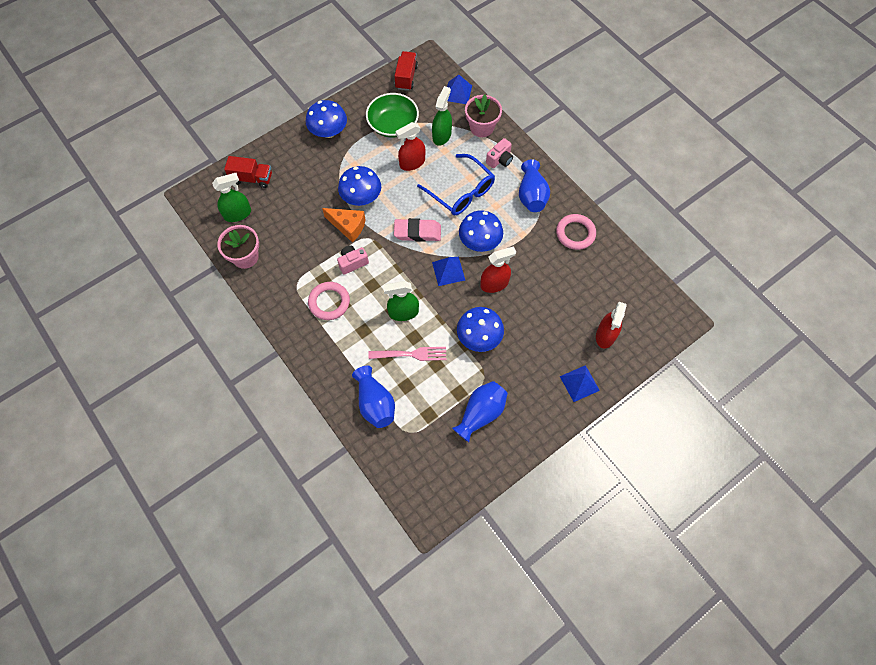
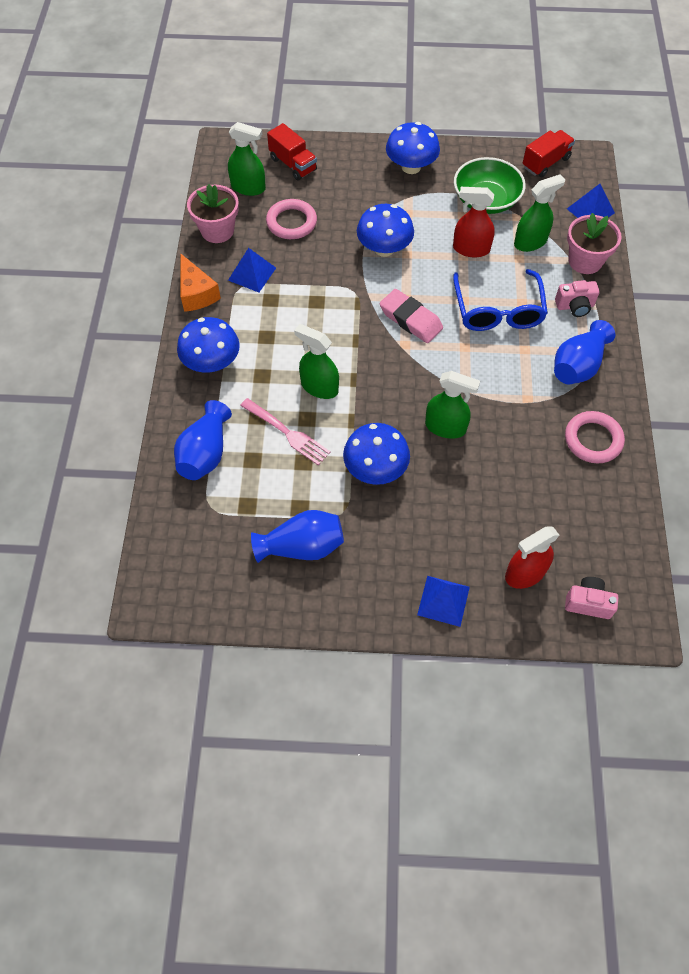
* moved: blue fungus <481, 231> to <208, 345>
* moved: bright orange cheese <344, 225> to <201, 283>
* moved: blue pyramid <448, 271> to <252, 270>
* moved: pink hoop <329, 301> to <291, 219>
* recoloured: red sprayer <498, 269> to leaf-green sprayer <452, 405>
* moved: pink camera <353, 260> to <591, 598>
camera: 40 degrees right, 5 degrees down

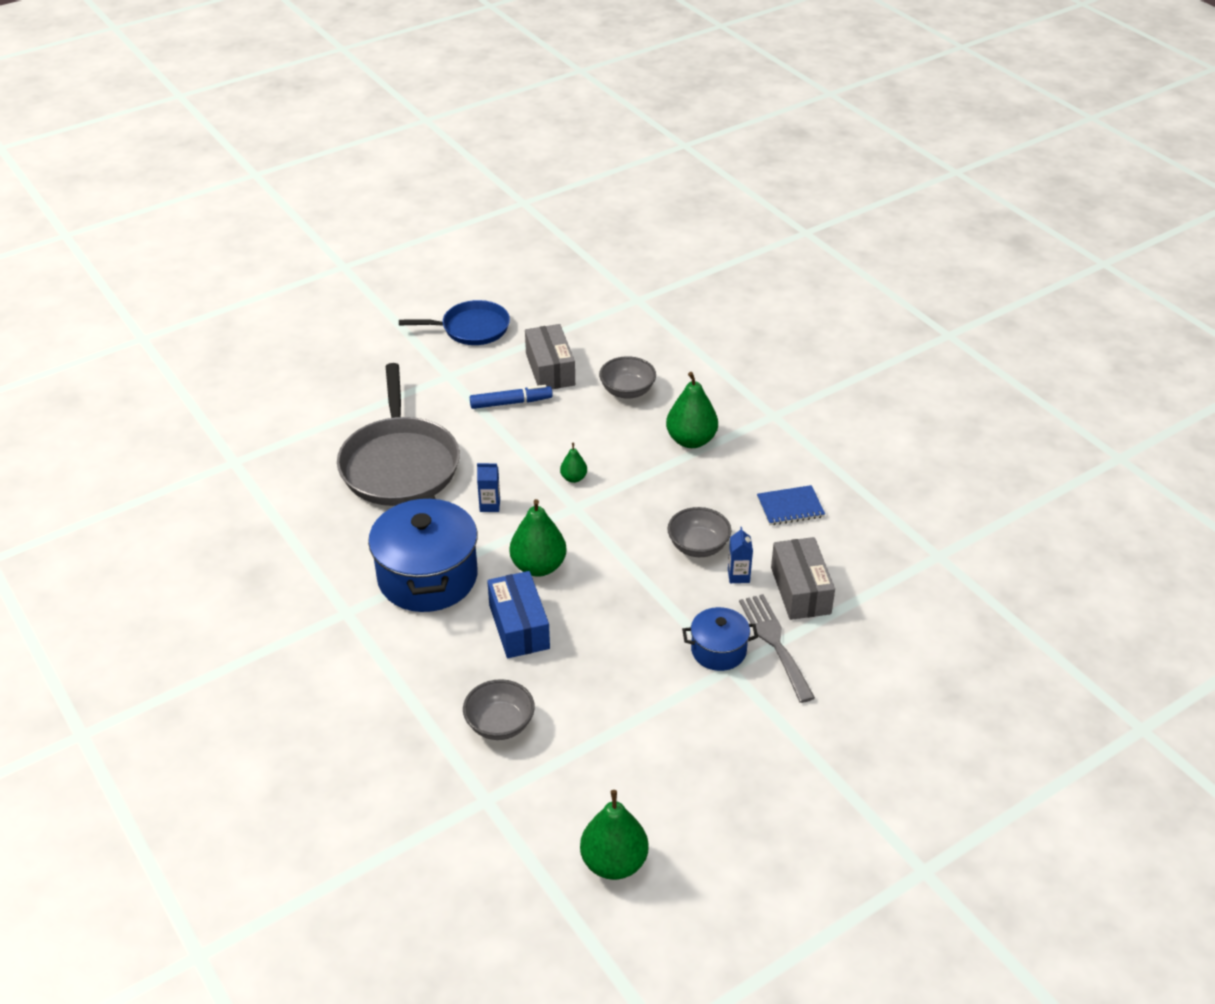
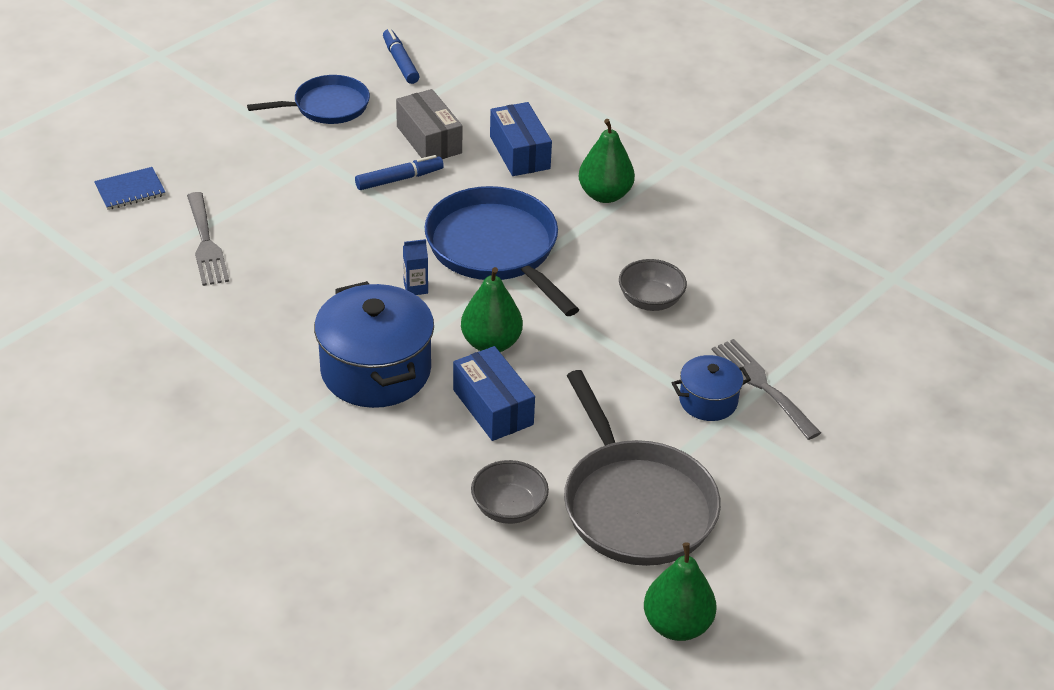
* moved: blue exercise book <791, 505> to <129, 188>
* added: gray dinner fork <208, 239>
* added: blue marker pen <401, 56>
* replaced: leaf-green pear fruit <573, 463> to blue pan <502, 251>
* replaced: gray serving bowl <627, 377> to blue box <521, 139>
* moved: gray pan <398, 434> to <642, 468>
* removed: blue juice carton <740, 555>
* removed: gray box <803, 578>
camera: 15 degrees left, 0 degrees up

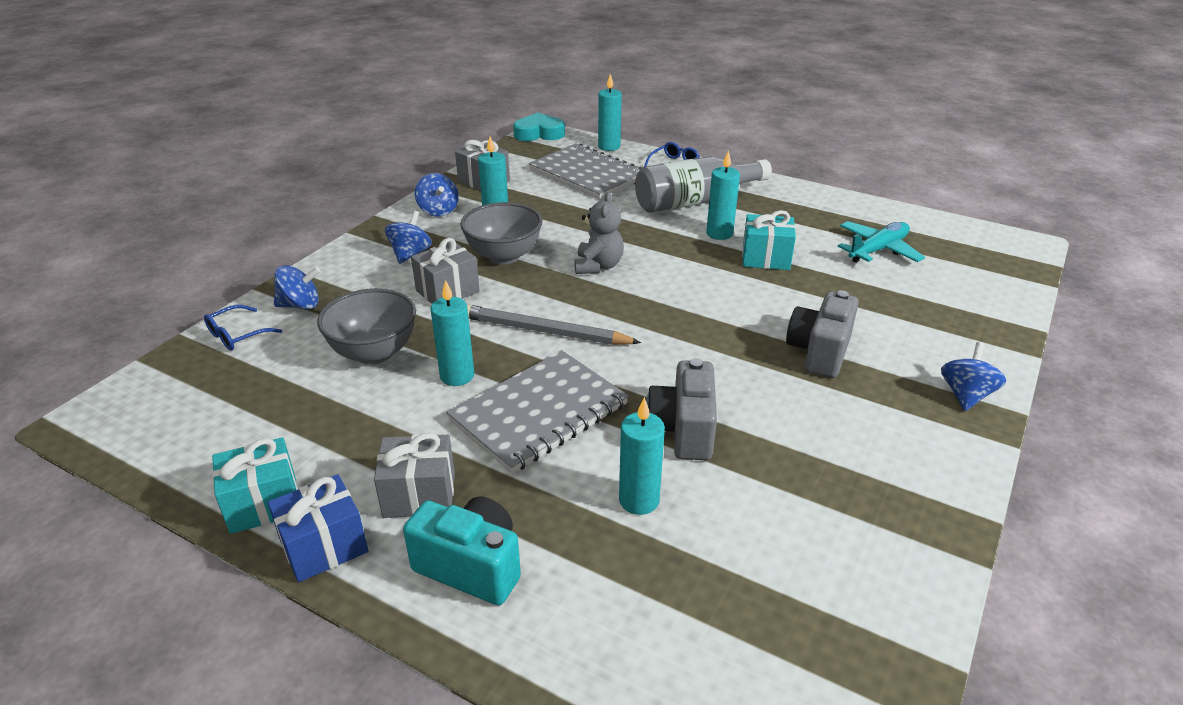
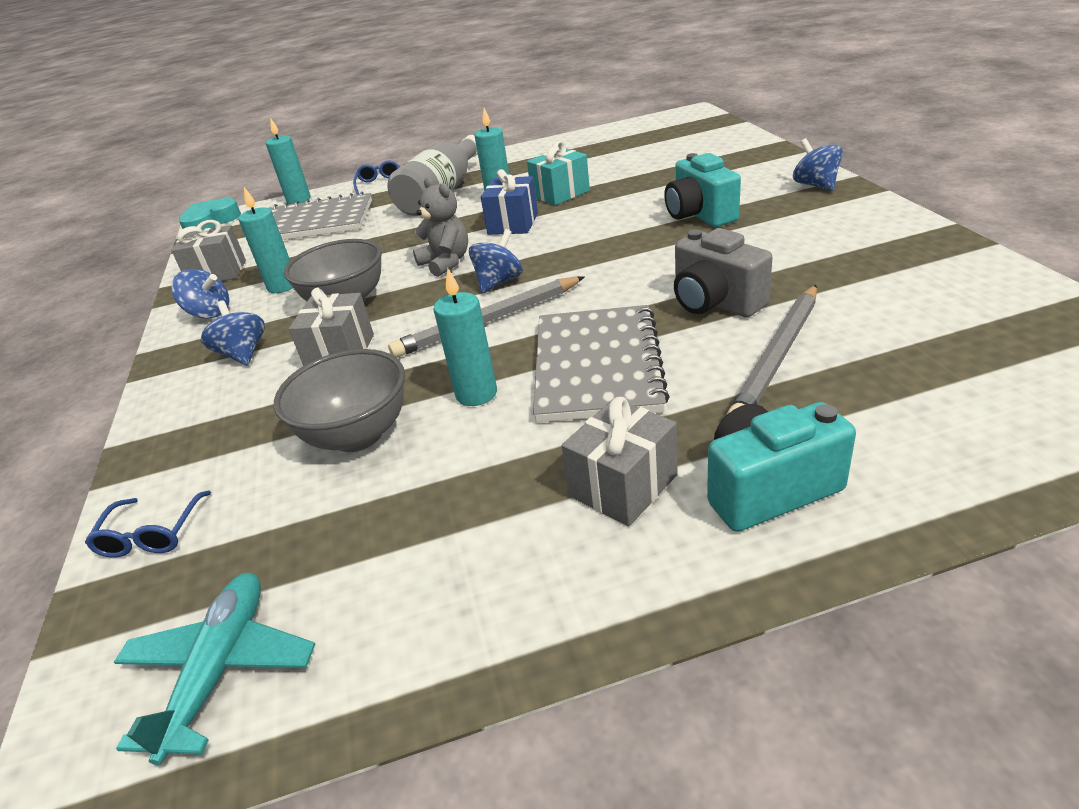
* moved: turquoise toy plane <881, 242> to <214, 669>
* moved: blue toy top <297, 287> to <496, 261>
* moved: blue wrapped gift <318, 528> to <509, 202>
* recoloured: gray camera <822, 334> to turquoise camera <702, 190>
* replaced: turquoise pillar candle <642, 456> to gray lead pencil <772, 349>
* removed: turquoise wrapped gift <255, 485>
camera: 40 degrees left, 0 degrees up

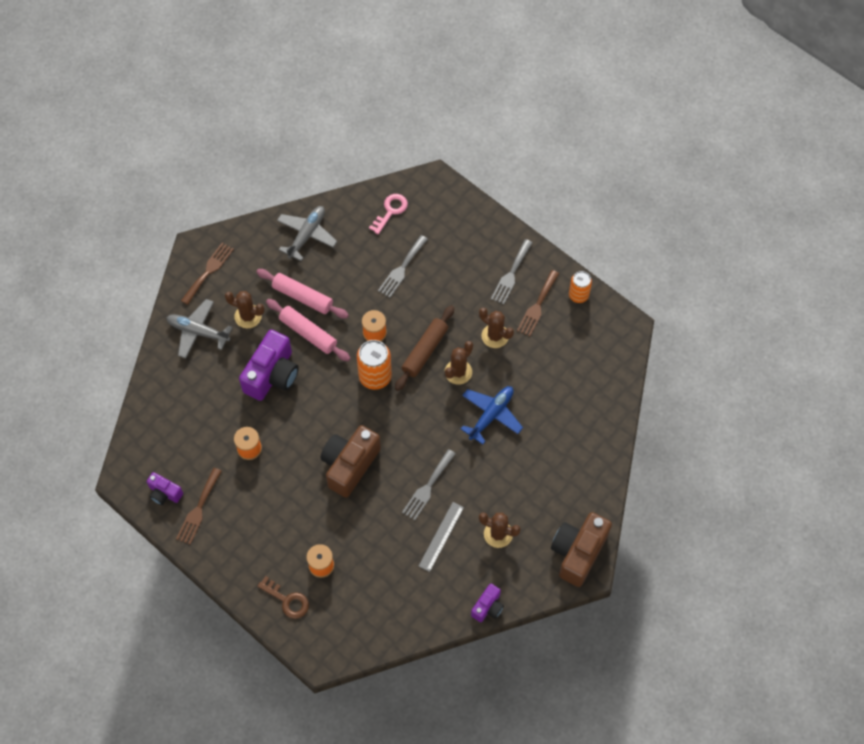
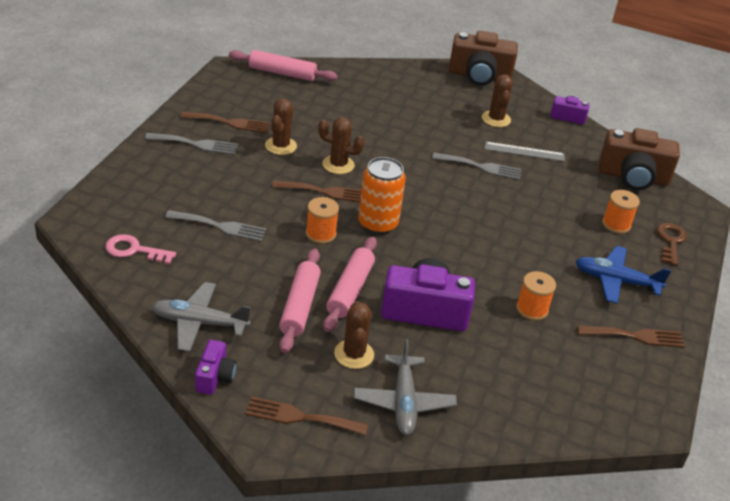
* moved: violet camera <165, 488> to <216, 367>
* added: pink dough roller <283, 65>
* replaced: brown dough roller <424, 348> to brown dinner fork <316, 191>
* moved: blue toy plane <492, 415> to <623, 275>
* moved: brown camera <350, 461> to <639, 159>
* removed: bright orange soda can <580, 287>
camera: 115 degrees left, 25 degrees down

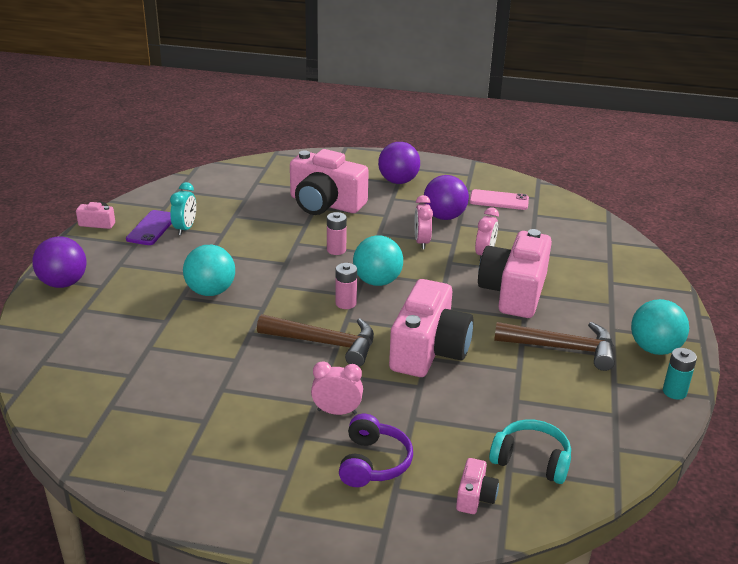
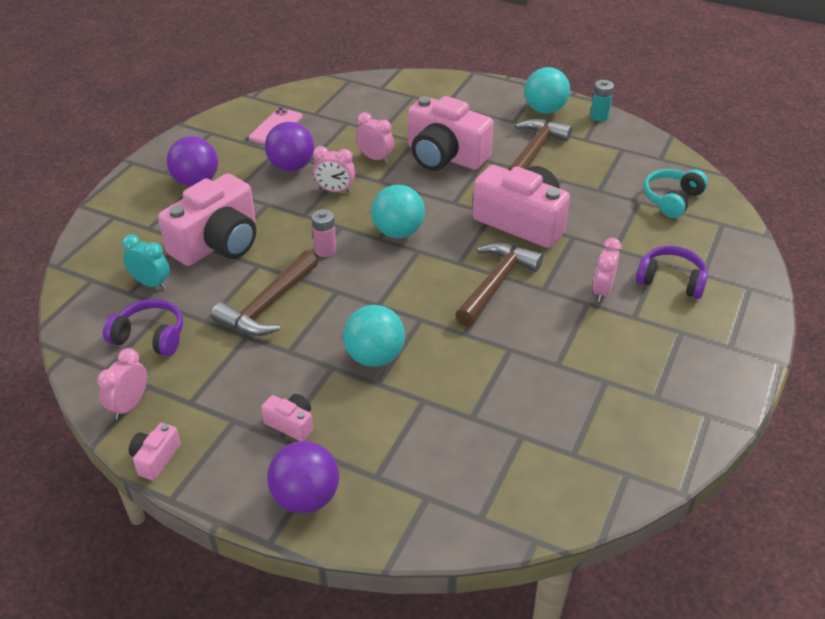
* added: pink clock <122, 383>
* added: violet headset <143, 327>
* moved: turquoise clock <183, 208> to <146, 261>
* added: brown hammer <264, 293>
* moved: pink camera <477, 486> to <287, 417>
* removed: violet smartphone <149, 227>
* removed: pink AA battery <346, 286>
camera: 75 degrees left, 10 degrees up

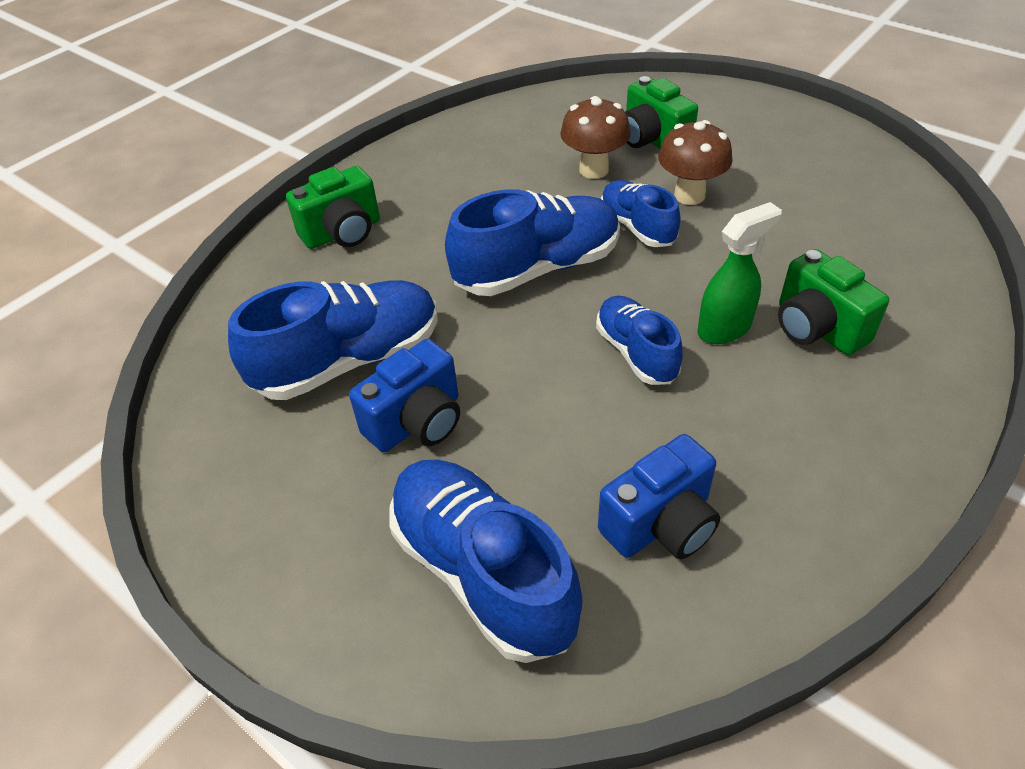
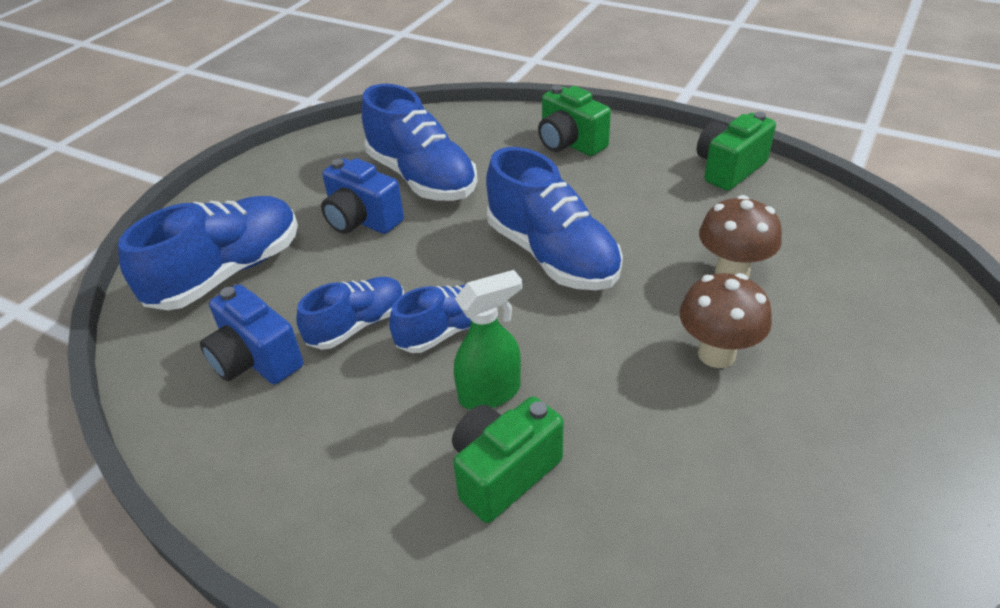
* moved: blue sneaker <641, 213> to <350, 313>
* turned: leaf-green sprayer <739, 273> = <488, 340> 75 degrees counterclockwise
* moved: leaf-green camera <661, 112> to <736, 151>
camera: 80 degrees right, 5 degrees down

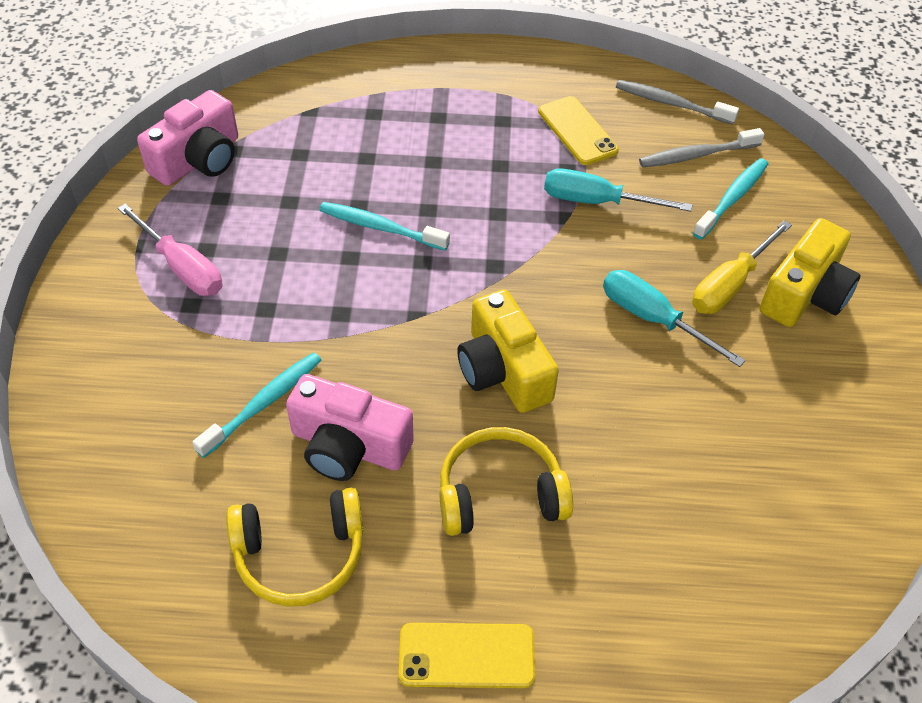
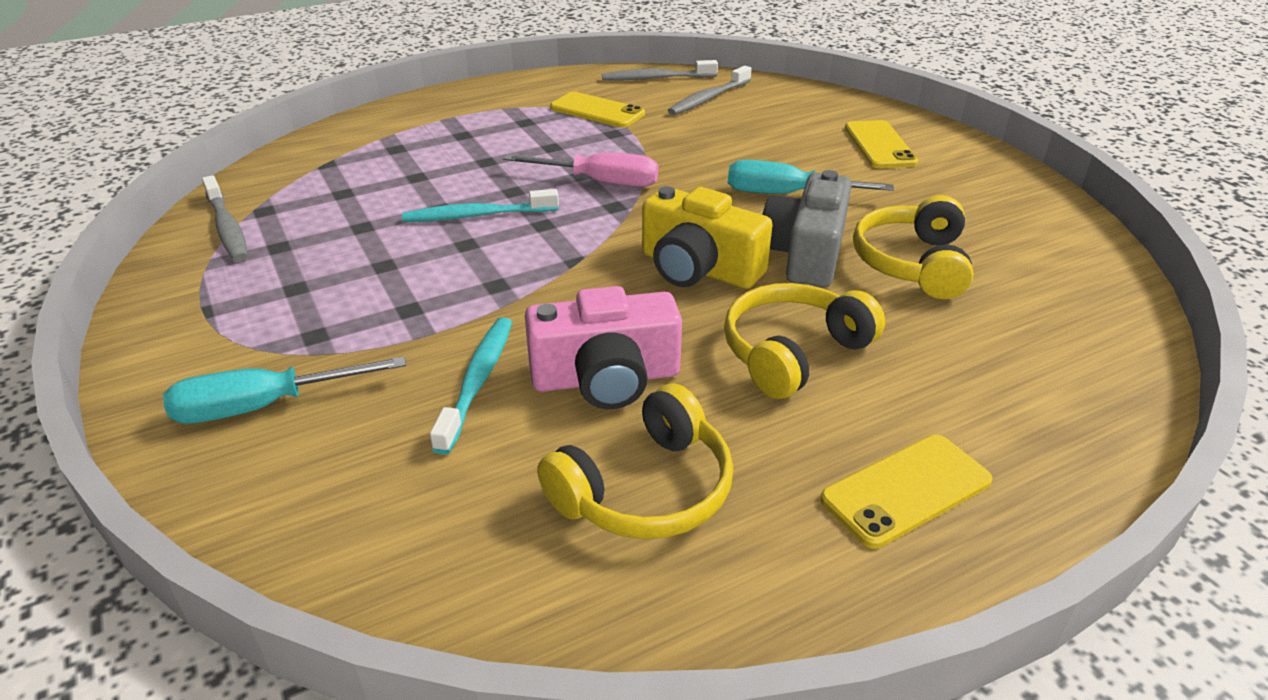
* moved: turquoise screwdriver <618, 190> to <284, 390>
* replaced: pink camera <187, 138> to gray toothbrush <225, 218>
* moved: pink screwdriver <170, 250> to <580, 170>
* added: gray camera <807, 229>
* replaced: golden camera <810, 272> to golden smartphone <881, 144>
* added: golden headset <913, 247>
* removed: golden screwdriver <742, 267>
* removed: turquoise toothbrush <730, 199>
camera: 30 degrees left, 15 degrees down

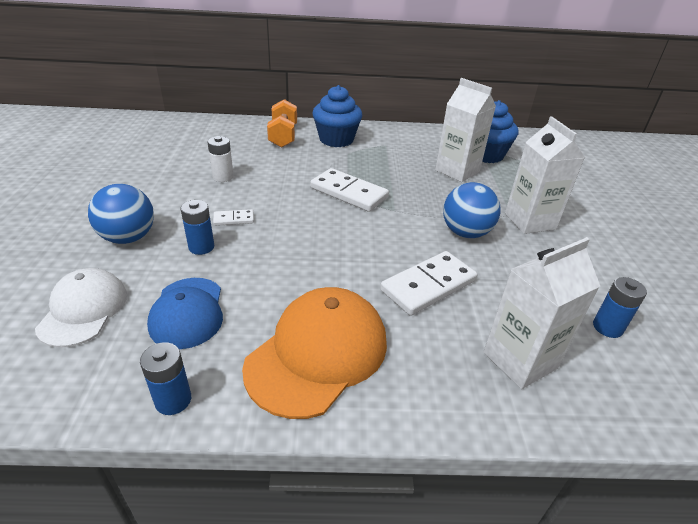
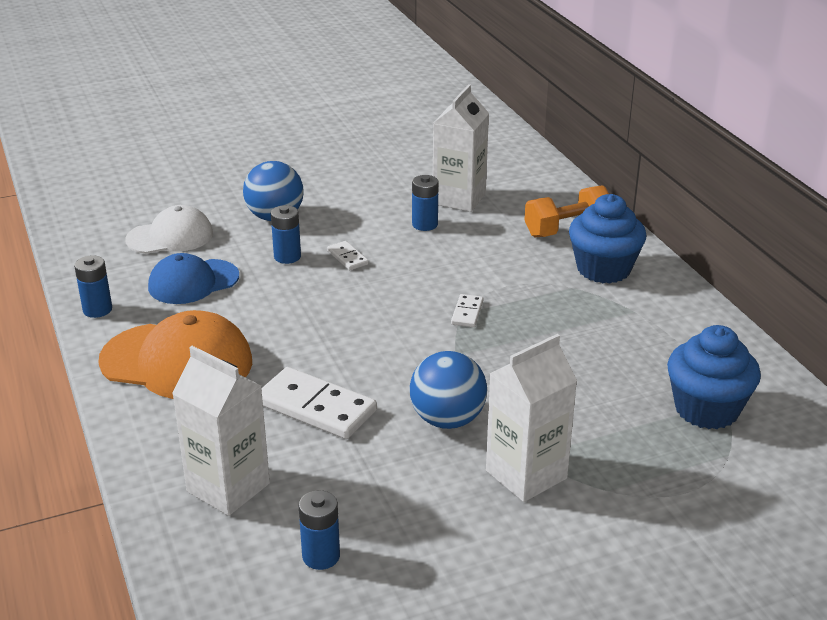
* recoloured: snow-white AA battery <220, 159> to blue AA battery <425, 203>
* moved: snow-white juice carton <465, 130> to <461, 148>
* resized: snow-white domino tile <349, 190> = <467, 310> x0.49
camera: 70 degrees right, 5 degrees down

